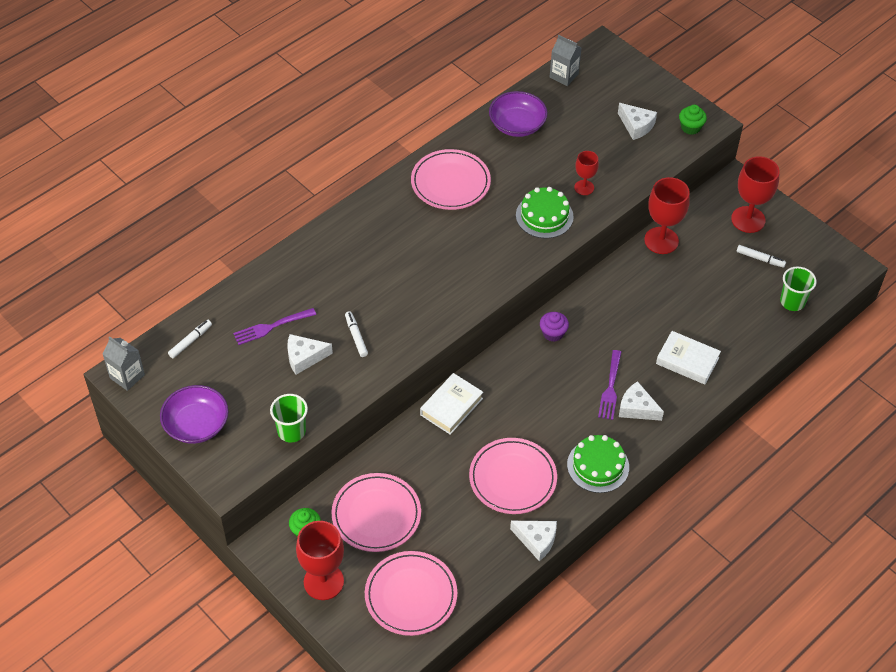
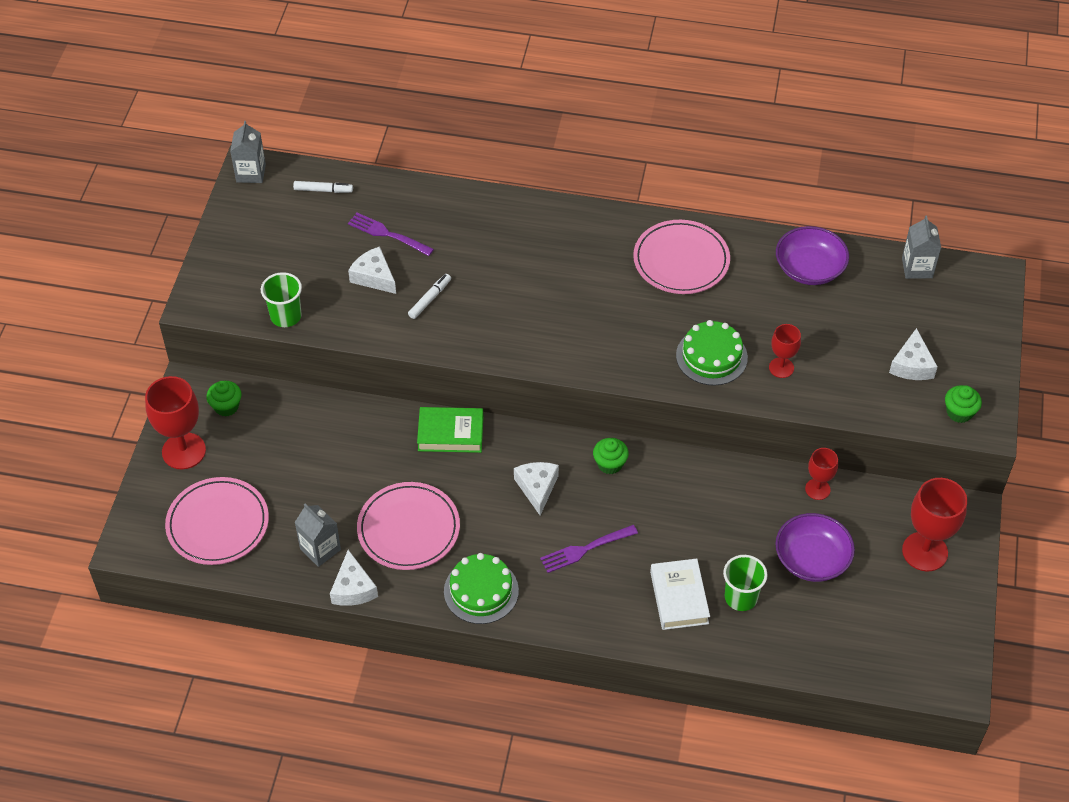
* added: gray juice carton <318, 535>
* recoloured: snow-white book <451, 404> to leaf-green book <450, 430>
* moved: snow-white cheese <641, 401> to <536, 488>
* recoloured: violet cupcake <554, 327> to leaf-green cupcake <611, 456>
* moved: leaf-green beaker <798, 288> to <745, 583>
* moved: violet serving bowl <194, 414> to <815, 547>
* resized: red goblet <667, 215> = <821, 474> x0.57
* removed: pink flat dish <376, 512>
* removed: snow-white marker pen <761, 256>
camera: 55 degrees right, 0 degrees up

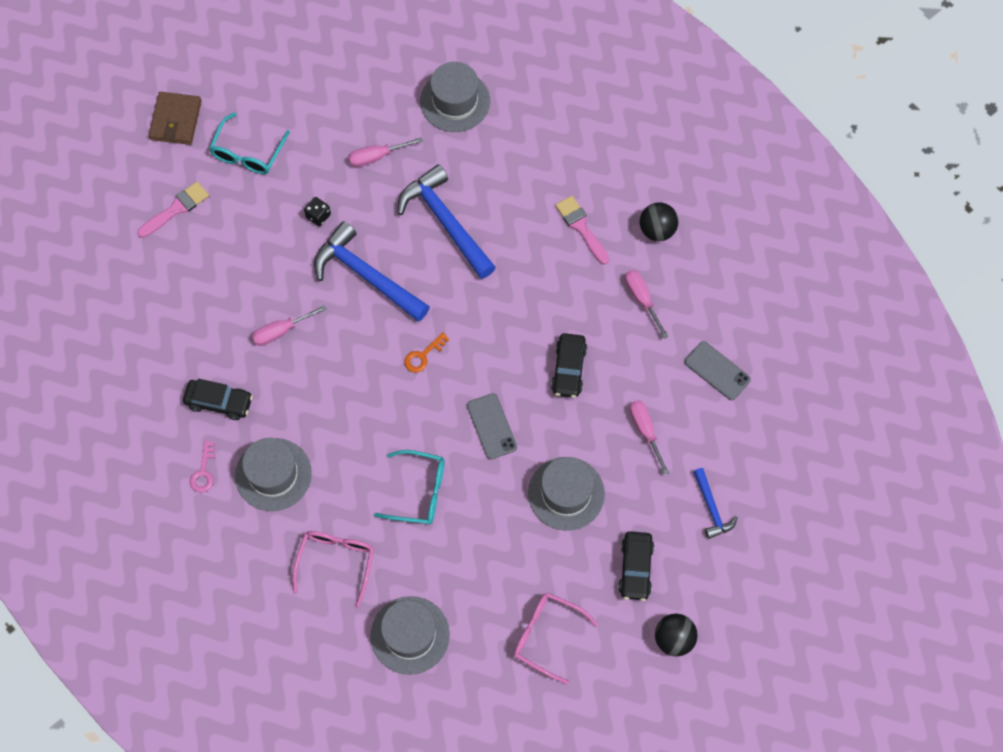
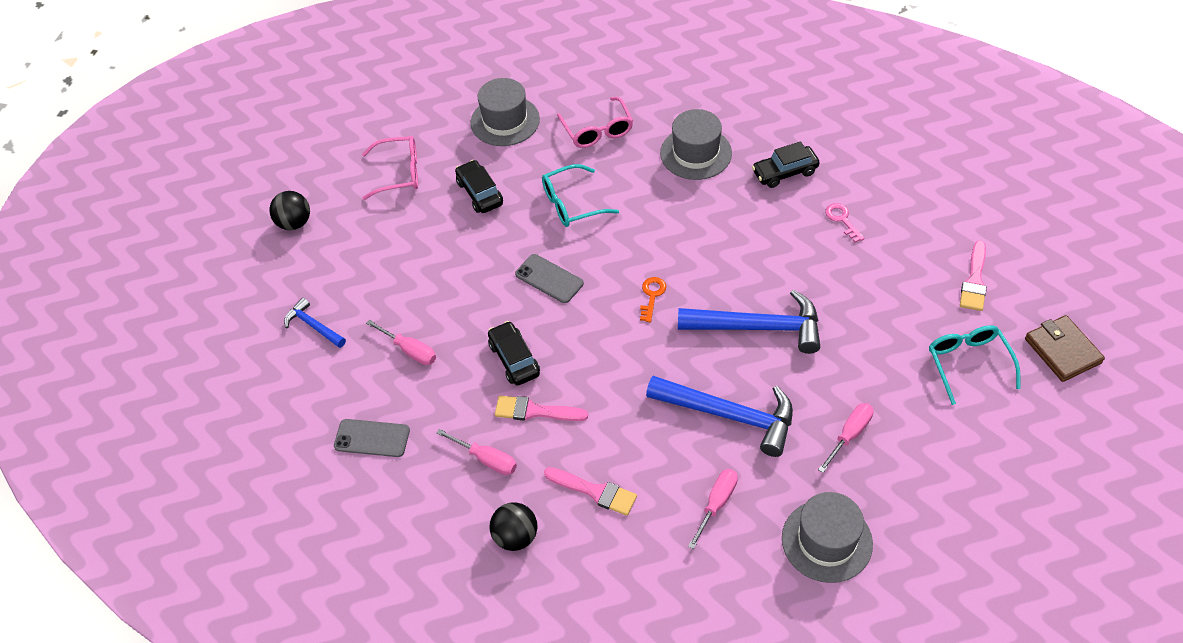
* moved: black car <636, 566> to <479, 186>
* added: pink brush <541, 408>
* moved: pink screwdriver <289, 325> to <713, 509>
* moved: pink key <202, 466> to <845, 223>
* removed: black die <317, 211>
* removed: gray hat <566, 494>
camera: 150 degrees right, 15 degrees down

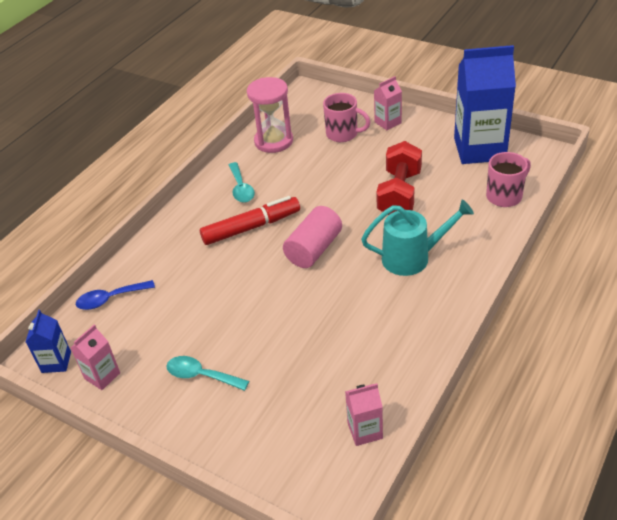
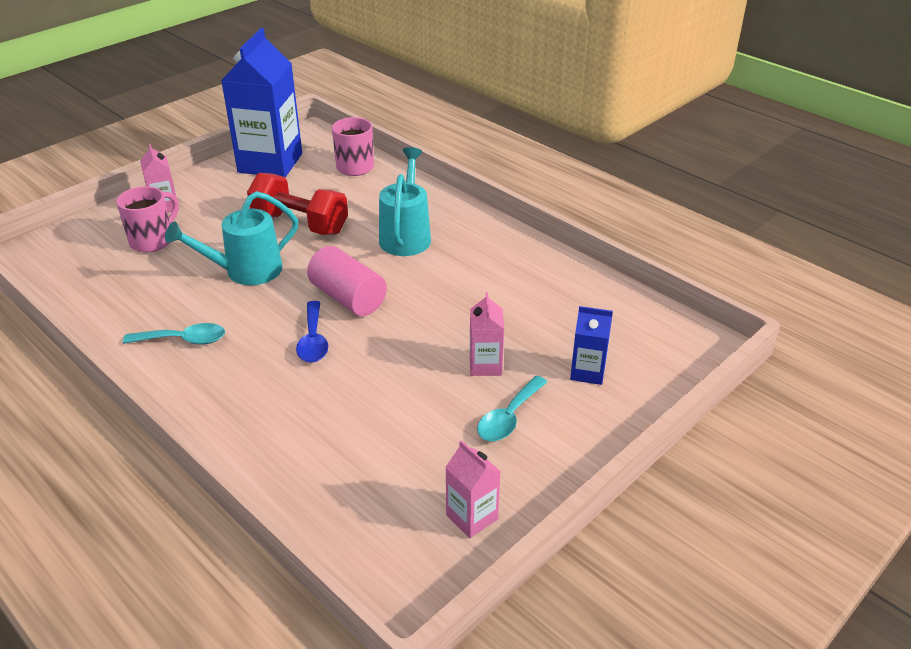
* added: turquoise watering can <231, 238>
* moved: blue tablespoon <115, 295> to <312, 332>
* moved: pink juice carton <364, 414> to <487, 334>
* moved: blue juice carton <48, 341> to <591, 345>
* removed: red marker pen <250, 220>
* removed: pink sandglass <270, 115>
camera: 80 degrees left, 5 degrees down

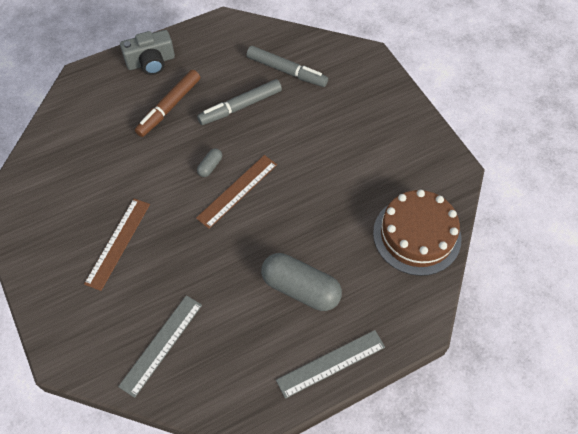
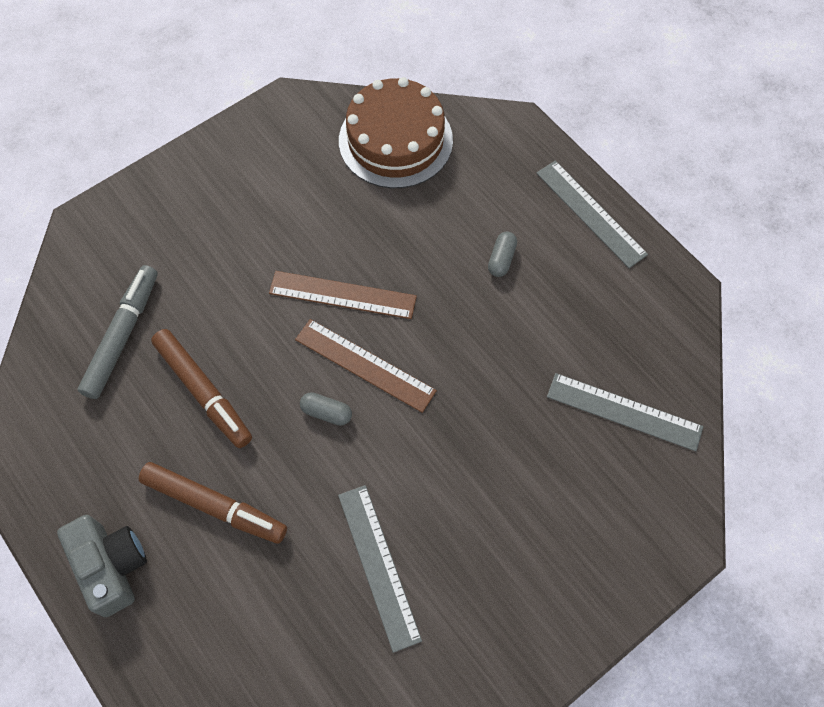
* recoloured: gray marker pen <239, 102> to brown marker pen <201, 388>
* moved: brown measuring stick <117, 245> to <343, 295>
* added: gray measuring stick <380, 569>
* resized: gray pill <301, 282> = <502, 254> x0.44
camera: 100 degrees left, 5 degrees up

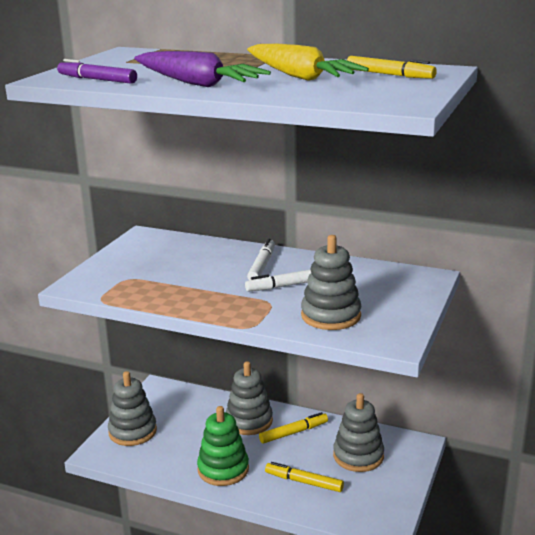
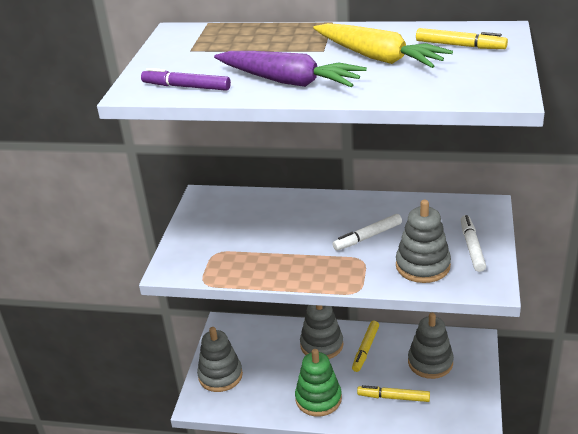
* turned: golden marker pen <293, 428> = <365, 346> 150 degrees clockwise
* moved: snow-white marker pen <261, 259> to <473, 243>
camera: 10 degrees left, 10 degrees up

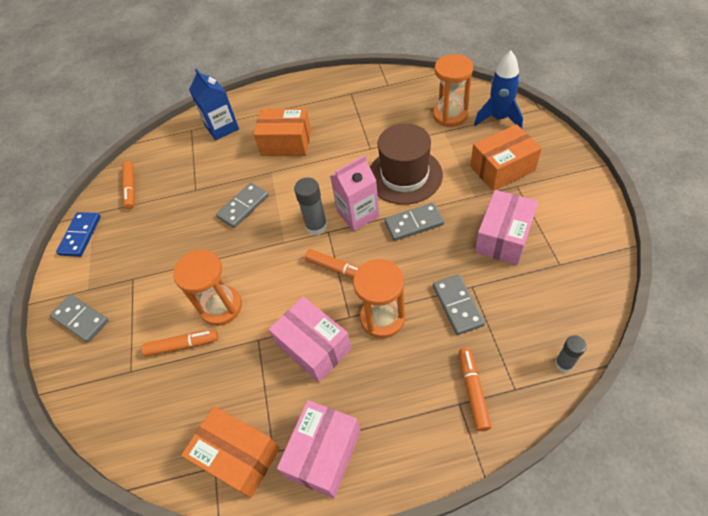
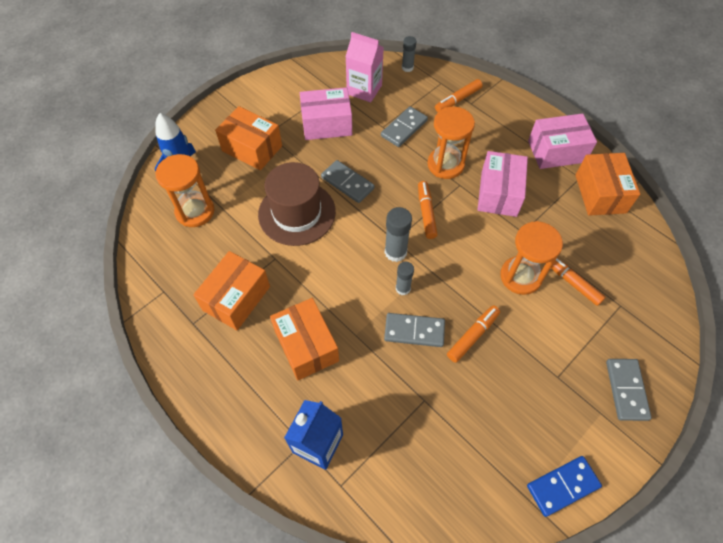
* added: bright orange box <231, 290>
* moved: pink juice carton <354, 193> to <364, 67>
* added: gray glue <405, 278>
* moved: bright orange marker pen <128, 185> to <473, 334>
camera: 130 degrees left, 5 degrees up

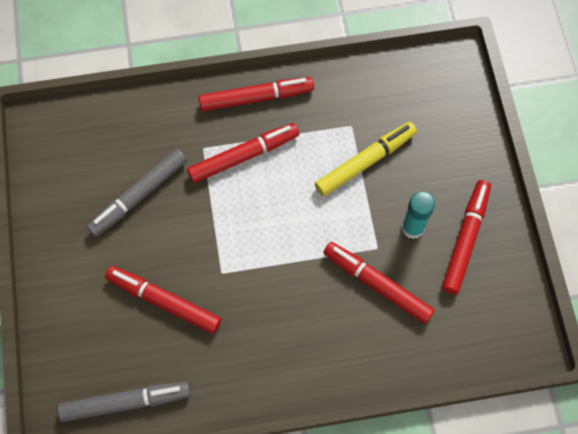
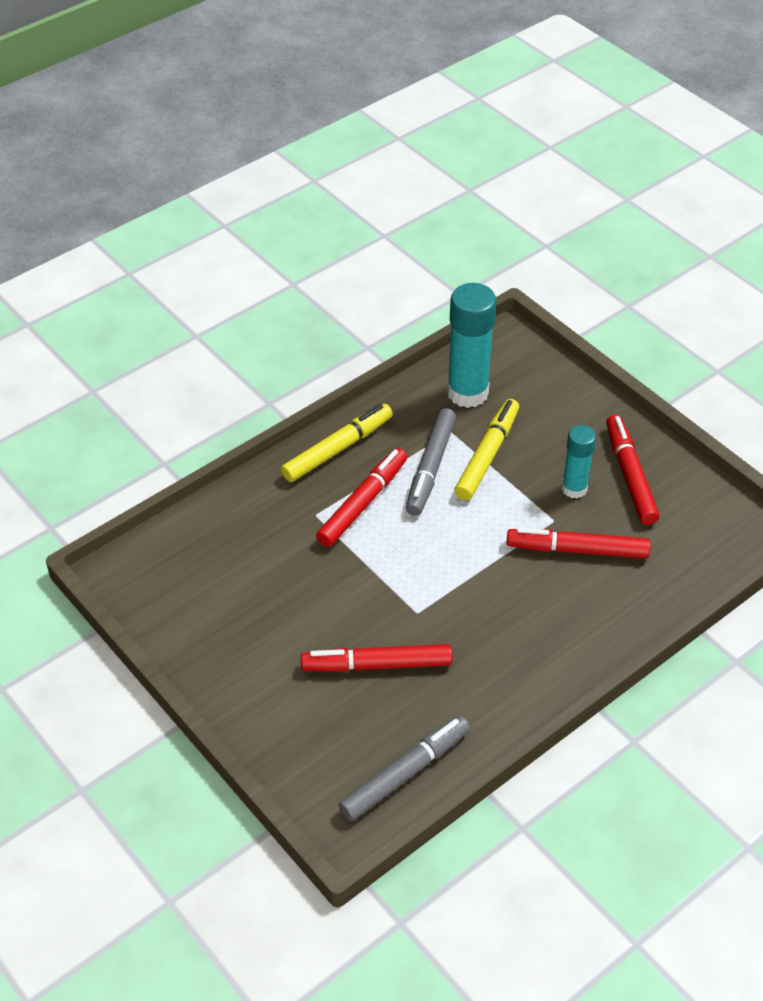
* recoloured: red marker pen <256, 94> to golden marker pen <337, 443>
* moved: gray marker pen <137, 193> to <431, 462>
* added: turquoise glue <472, 345>
camera: 30 degrees left, 20 degrees down

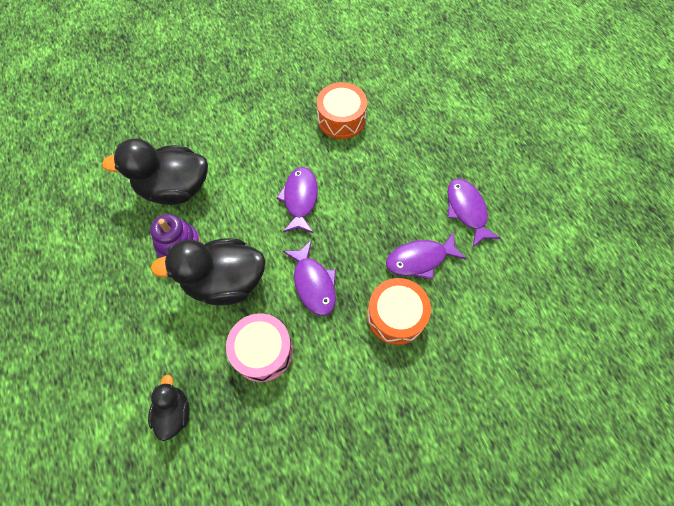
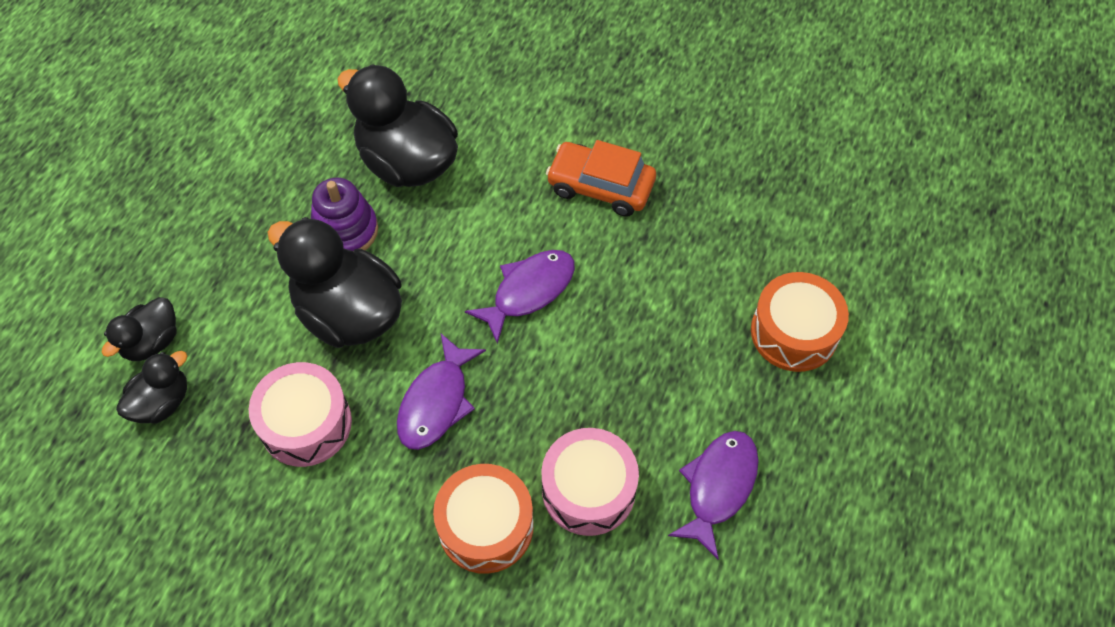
* added: black rubber duck <139, 329>
* replaced: violet fish figure <426, 255> to pink snare drum <590, 482>
* added: bright orange car <601, 178>
* moved: bright orange snare drum <342, 110> to <800, 322>
camera: 45 degrees right, 5 degrees down

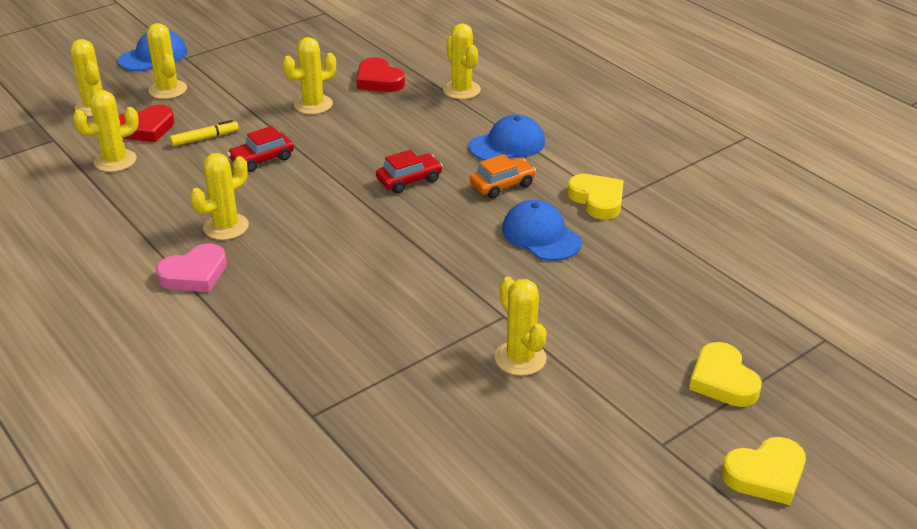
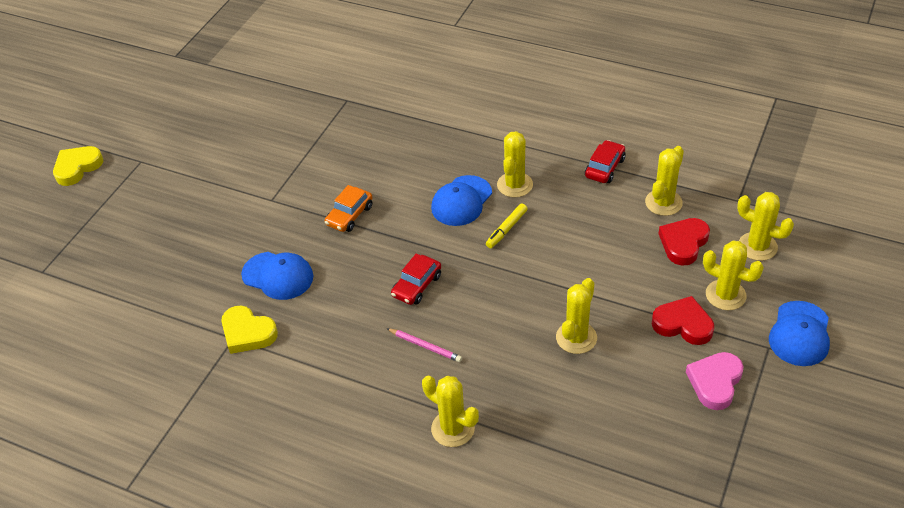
* moved: bright orange car <503, 176> to <349, 208>
* added: pink lead pencil <424, 345>
* moved: blue cap <507, 137> to <461, 200>
* moved: golden marker pen <204, 133> to <506, 226>
* moved: red car <260, 149> to <605, 161>
* moved: red heart shape <380, 74> to <683, 320>
* moved: pink heart shape <191, 268> to <714, 381>
* removed: golden cactus <521, 326>
* removed: golden heart shape <725, 374>
camera: 155 degrees right, 10 degrees up

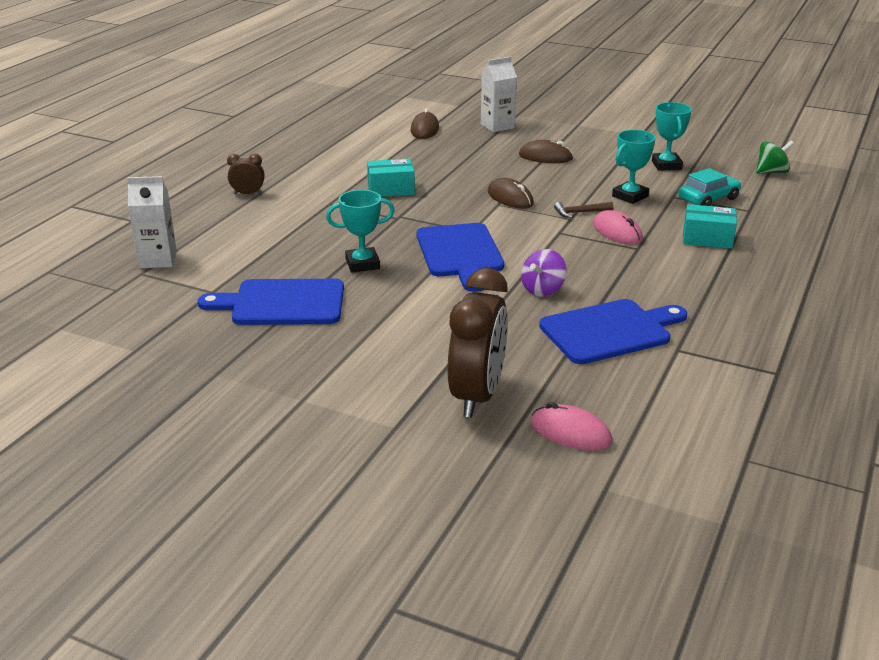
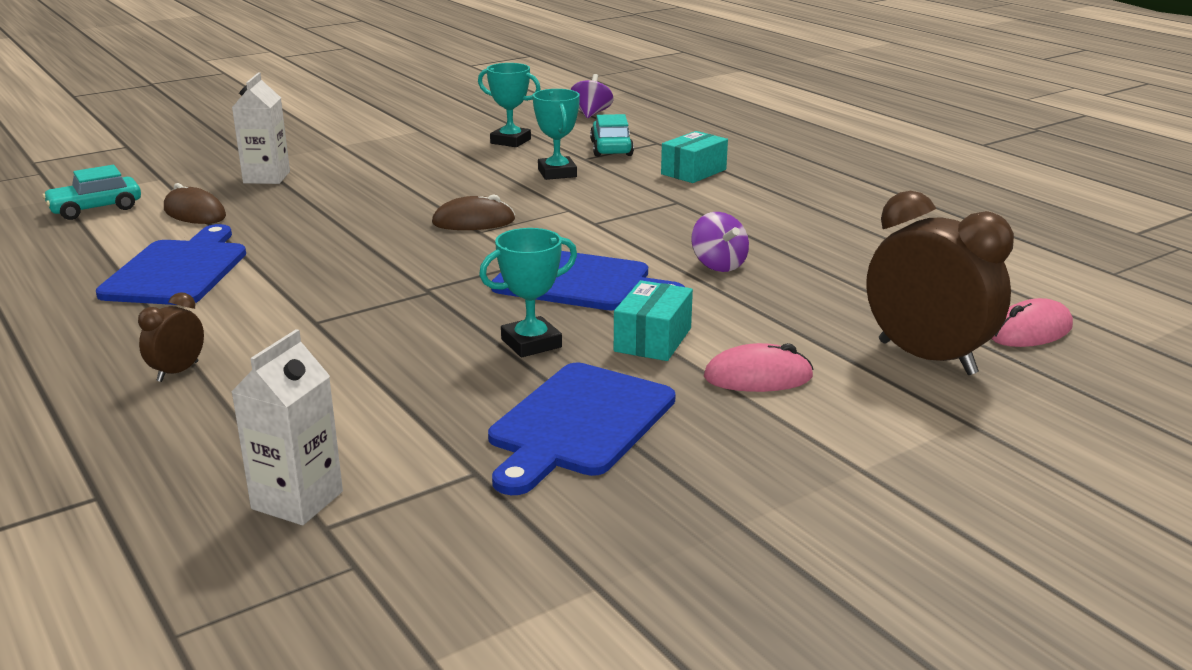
* added: turquoise car <91, 192>
* moved: blue bread board <613, 331> to <171, 264>
* turned: turquoise award cup <360, 231> = <528, 292> 45 degrees clockwise
* recoloured: leaf-green toy top <775, 157> to violet toy top <592, 96>
* moved: turquoise box <391, 178> to <653, 320>
* moved: pink mouse <618, 227> to <758, 367>
* removed: brown mouse <546, 151>
* removed: brown hammer <584, 210>
camera: 60 degrees left, 5 degrees down

